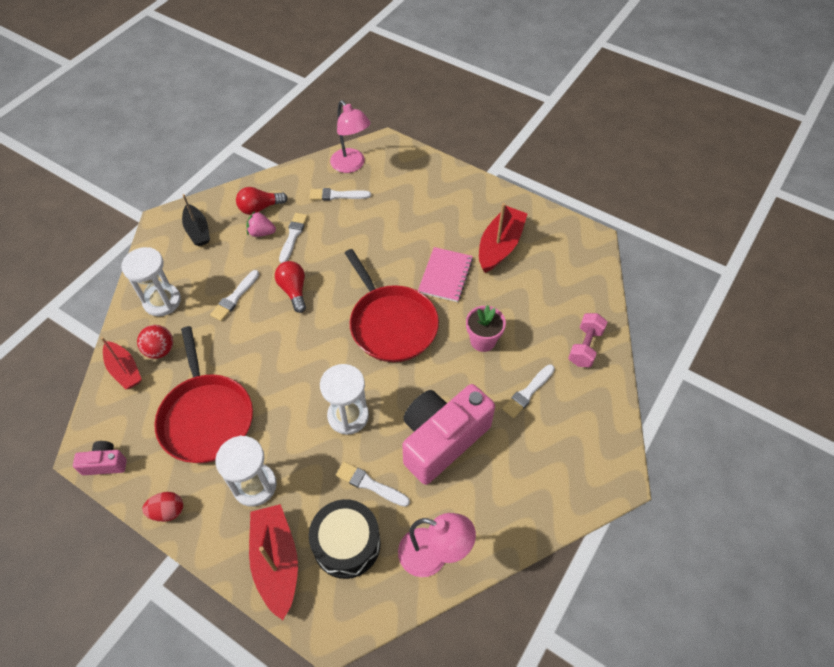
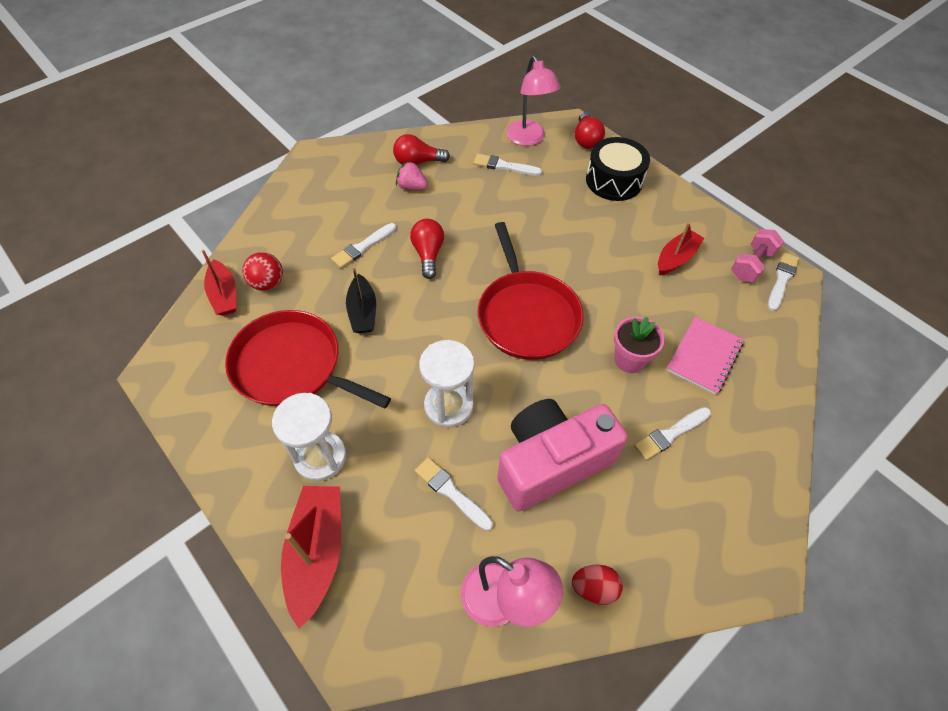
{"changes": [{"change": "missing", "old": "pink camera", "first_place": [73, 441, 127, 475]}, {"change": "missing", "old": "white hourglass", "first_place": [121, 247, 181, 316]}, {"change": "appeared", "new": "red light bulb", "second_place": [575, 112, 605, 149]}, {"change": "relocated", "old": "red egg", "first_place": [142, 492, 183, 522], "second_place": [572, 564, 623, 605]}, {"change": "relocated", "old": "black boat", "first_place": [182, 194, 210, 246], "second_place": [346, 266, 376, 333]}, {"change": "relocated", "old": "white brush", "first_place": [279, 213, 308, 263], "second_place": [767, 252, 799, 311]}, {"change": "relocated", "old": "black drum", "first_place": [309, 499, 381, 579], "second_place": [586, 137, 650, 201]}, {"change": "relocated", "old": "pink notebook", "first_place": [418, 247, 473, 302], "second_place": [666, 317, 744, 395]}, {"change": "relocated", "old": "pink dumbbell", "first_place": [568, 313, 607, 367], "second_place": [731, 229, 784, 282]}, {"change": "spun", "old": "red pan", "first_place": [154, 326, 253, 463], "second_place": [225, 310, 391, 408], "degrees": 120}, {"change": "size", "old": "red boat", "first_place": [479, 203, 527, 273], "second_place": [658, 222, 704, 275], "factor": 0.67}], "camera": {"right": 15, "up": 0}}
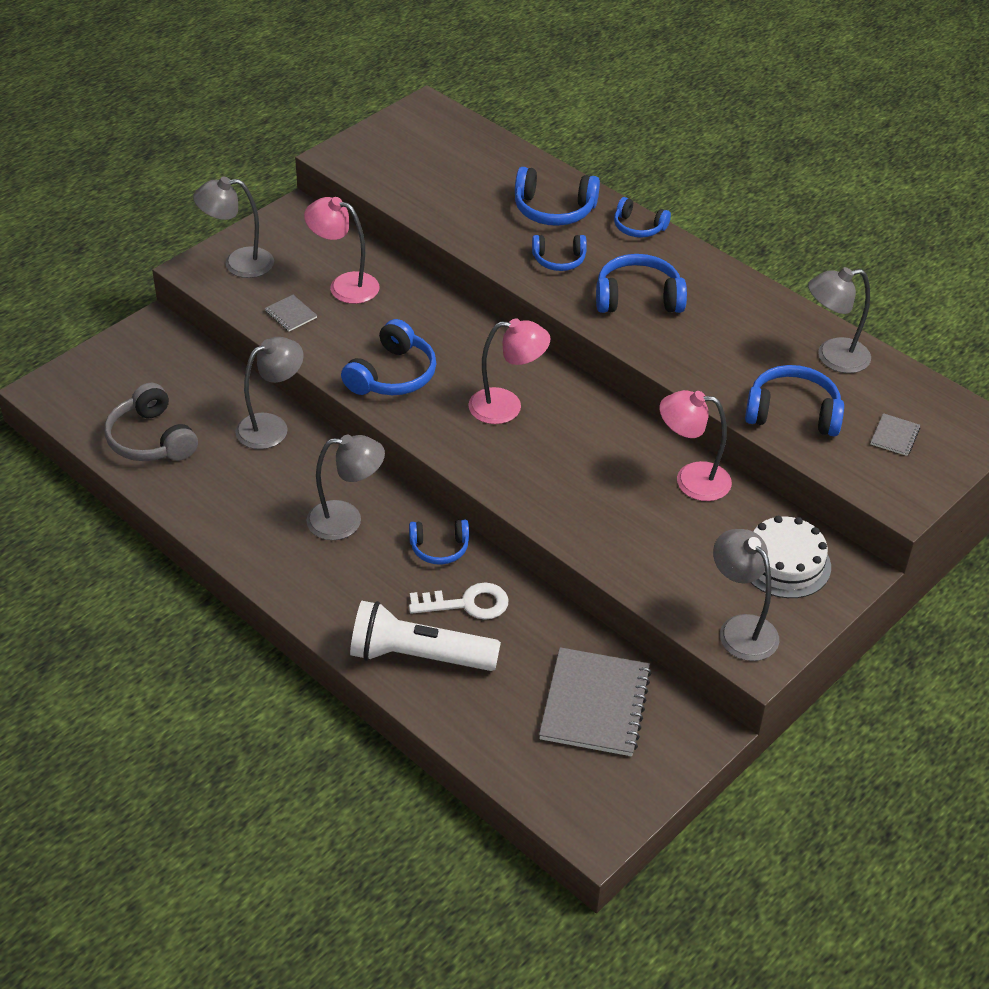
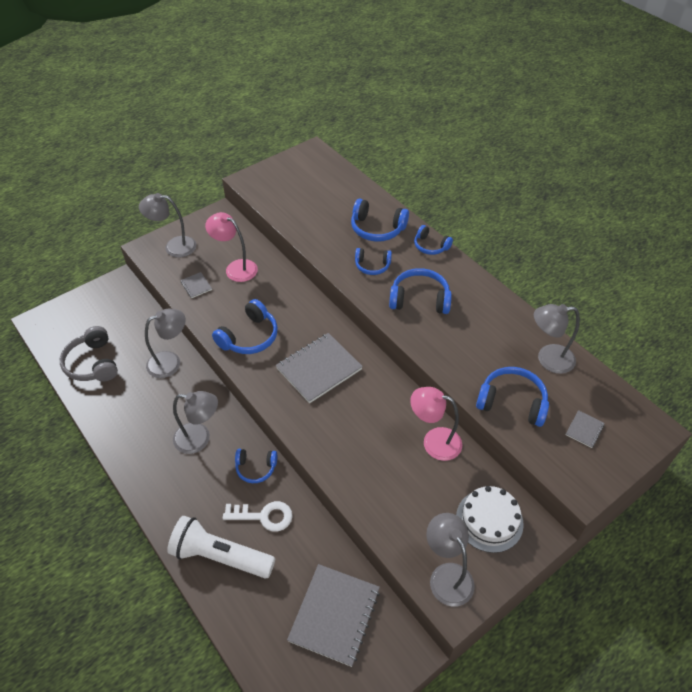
{"changes": [{"change": "exchanged", "old": "pink lamp", "new": "grey notebook", "first_place": [468, 318, 551, 424], "second_place": [276, 333, 363, 403]}], "camera": {"right": 10, "up": 5}}
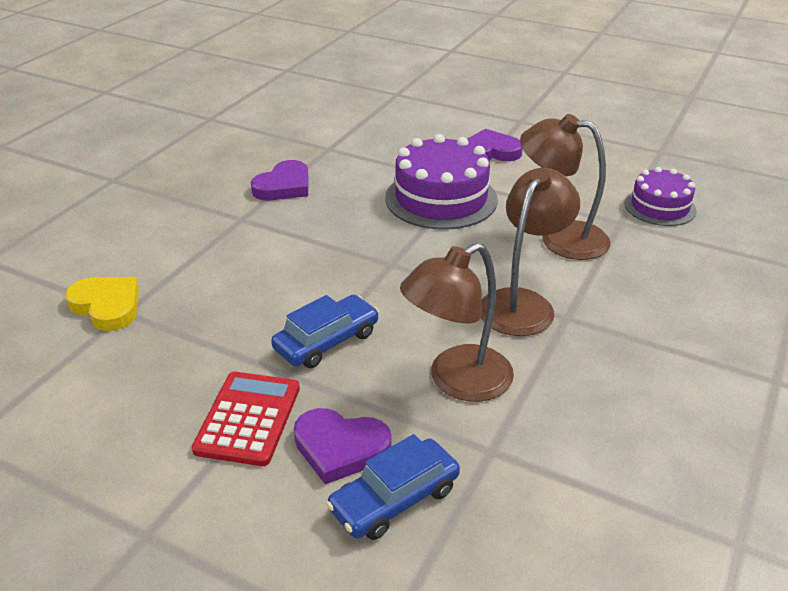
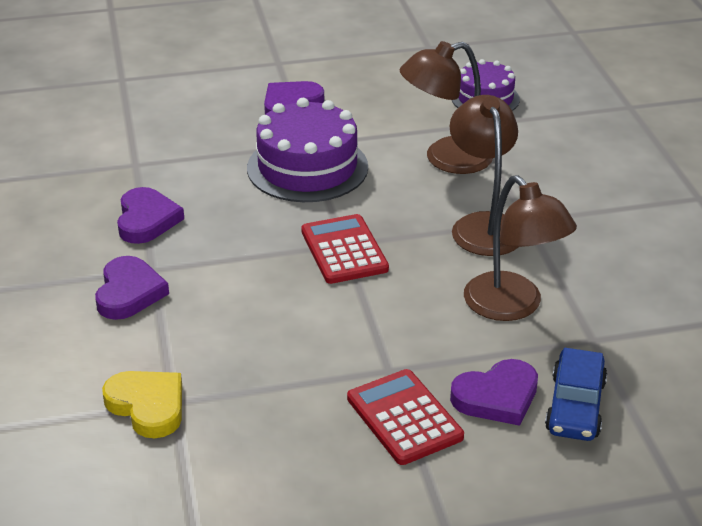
{"changes": [{"change": "missing", "old": "blue car", "first_place": [271, 294, 379, 368]}, {"change": "appeared", "new": "purple heart", "second_place": [95, 256, 169, 320]}, {"change": "appeared", "new": "red calculator", "second_place": [301, 214, 389, 284]}, {"change": "spun", "old": "yellow heart", "first_place": [65, 277, 139, 331], "second_place": [102, 371, 182, 438], "degrees": 45}, {"change": "spun", "old": "brown lamp", "first_place": [400, 243, 514, 402], "second_place": [464, 175, 577, 321], "degrees": -45}], "camera": {"right": -40, "up": 0}}
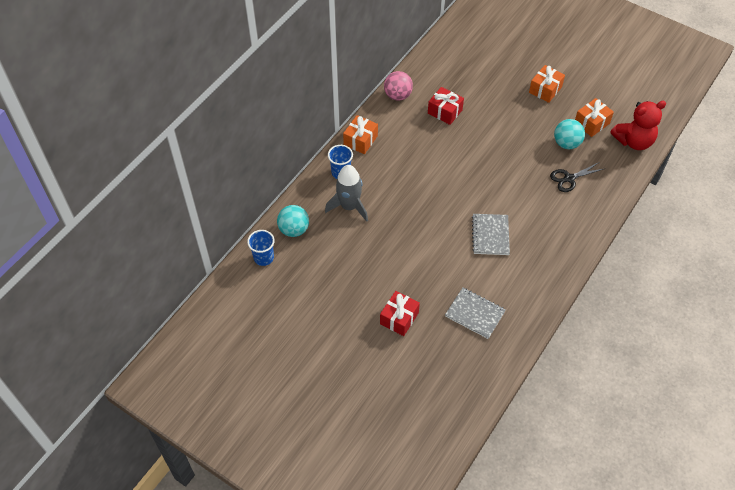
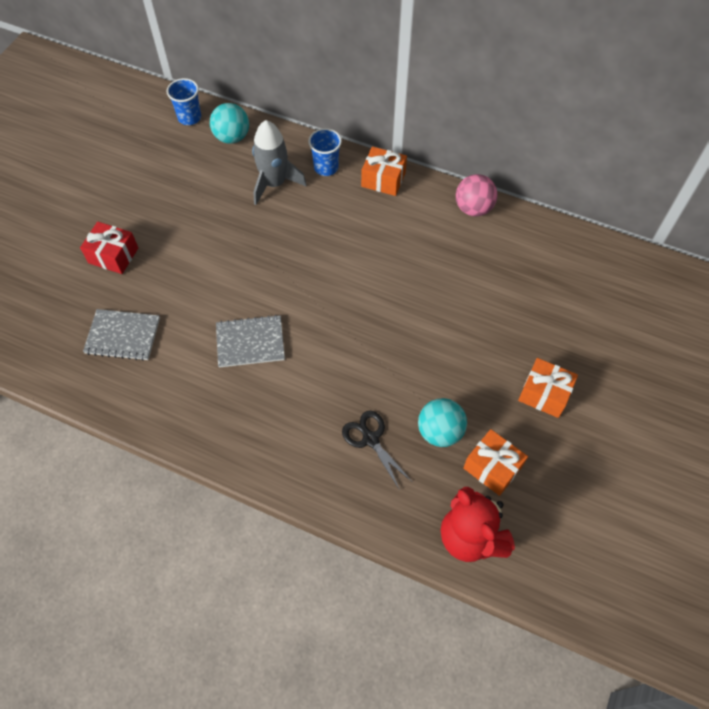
{"changes": [{"change": "missing", "old": "red gift", "first_place": [428, 87, 464, 125]}, {"change": "spun", "old": "grey notebook", "first_place": [445, 288, 506, 339], "second_place": [83, 309, 160, 361], "degrees": 75}], "camera": {"right": 80, "up": 5}}
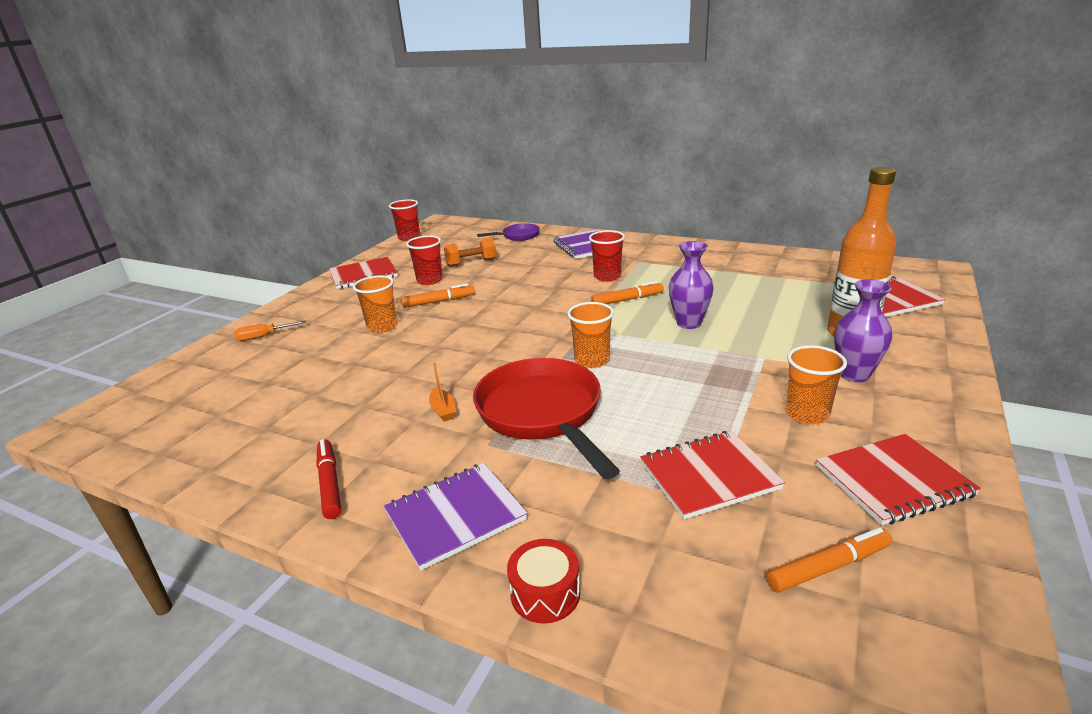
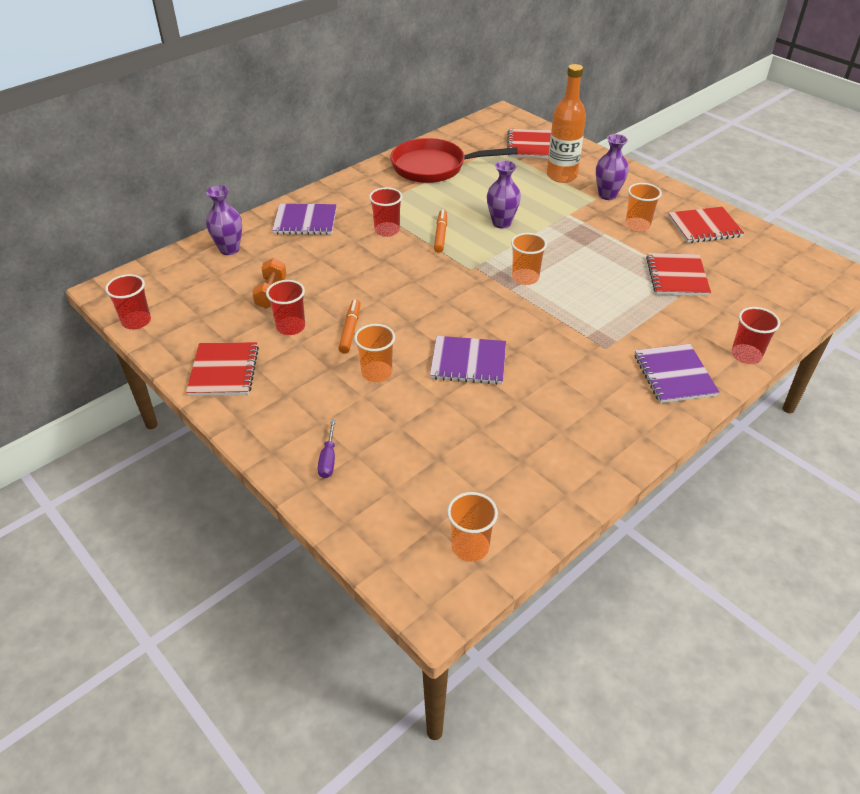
{"changes": [{"change": "missing", "old": "red marker", "first_place": [316, 439, 341, 519]}, {"change": "missing", "old": "orange boat", "first_place": [429, 362, 456, 421]}, {"change": "missing", "old": "orange marker", "first_place": [766, 527, 893, 593]}, {"change": "appeared", "new": "purple notebook", "second_place": [430, 336, 506, 385]}, {"change": "appeared", "new": "orange cup", "second_place": [447, 492, 498, 562]}, {"change": "relocated", "old": "red pan", "first_place": [473, 358, 620, 479], "second_place": [390, 138, 518, 183]}, {"change": "exchanged", "old": "purple pan", "new": "purple vase", "first_place": [477, 223, 540, 241], "second_place": [206, 185, 242, 255]}, {"change": "exchanged", "old": "red drum", "new": "red cup", "first_place": [507, 539, 580, 624], "second_place": [731, 307, 780, 364]}, {"change": "colour", "old": "orange screwdriver", "new": "purple screwdriver", "first_place": [234, 320, 306, 341], "second_place": [318, 419, 336, 478]}, {"change": "spun", "old": "red notebook", "first_place": [816, 434, 981, 526], "second_place": [668, 207, 744, 243], "degrees": 75}], "camera": {"right": -70, "up": 15}}
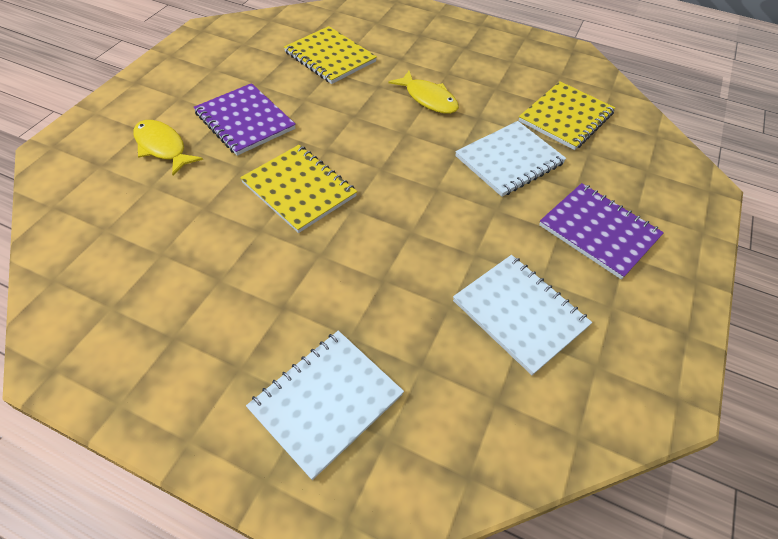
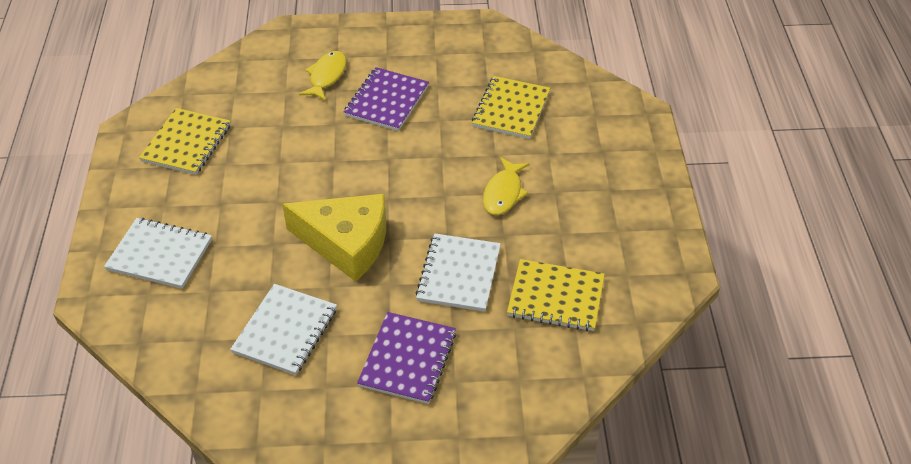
{"changes": [{"change": "appeared", "new": "yellow cheese", "second_place": [282, 194, 386, 282]}, {"change": "relocated", "old": "yellow notebook", "first_place": [240, 145, 357, 233], "second_place": [139, 108, 231, 175]}, {"change": "spun", "old": "white notebook", "first_place": [455, 121, 566, 197], "second_place": [416, 234, 501, 312], "degrees": 75}], "camera": {"right": 65, "up": -5}}
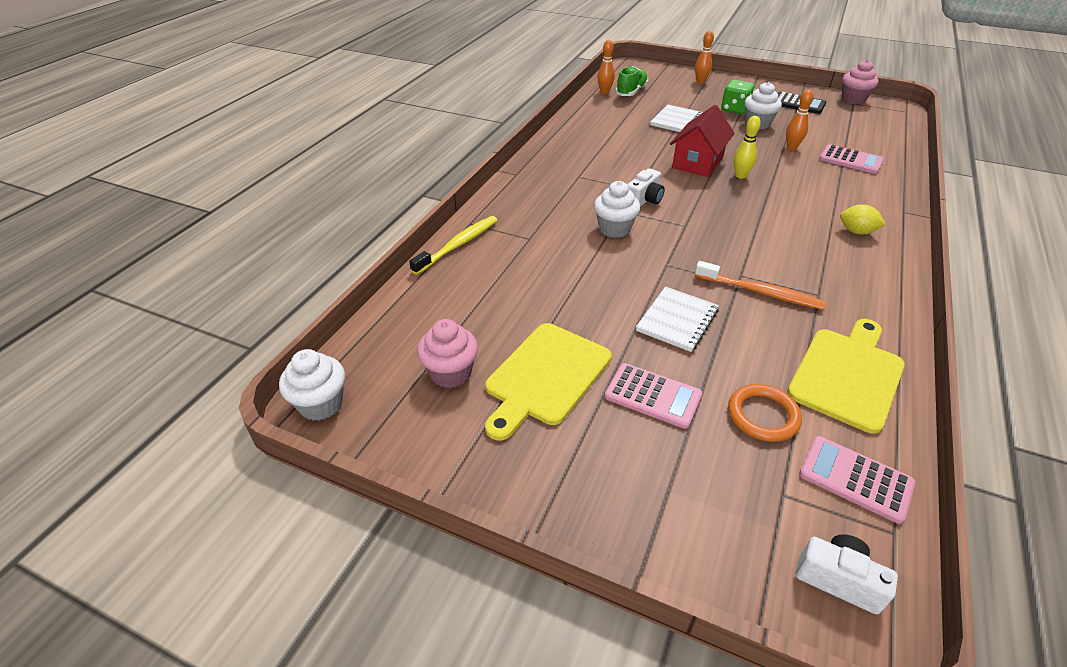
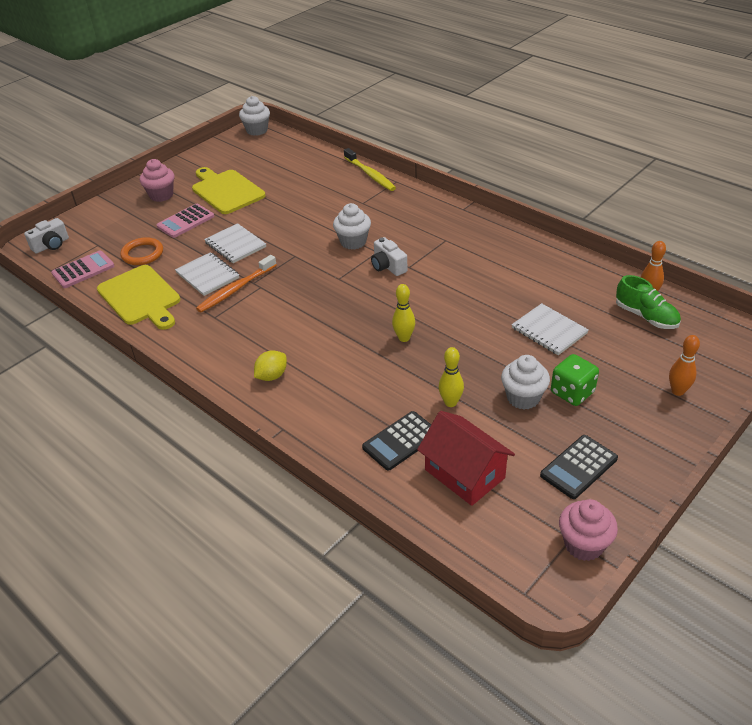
{"changes": [{"change": "appeared", "new": "white notebook", "second_place": [175, 252, 239, 296]}, {"change": "relocated", "old": "pink cupcake", "first_place": [417, 319, 478, 388], "second_place": [140, 159, 174, 202]}, {"change": "relocated", "old": "red house", "first_place": [670, 105, 735, 177], "second_place": [417, 411, 515, 506]}, {"change": "colour", "old": "orange bowling pin", "new": "yellow bowling pin", "first_place": [786, 90, 814, 150], "second_place": [439, 347, 464, 407]}, {"change": "colour", "old": "pink calculator", "new": "black calculator", "first_place": [819, 144, 884, 174], "second_place": [362, 411, 431, 471]}], "camera": {"right": 110, "up": 0}}
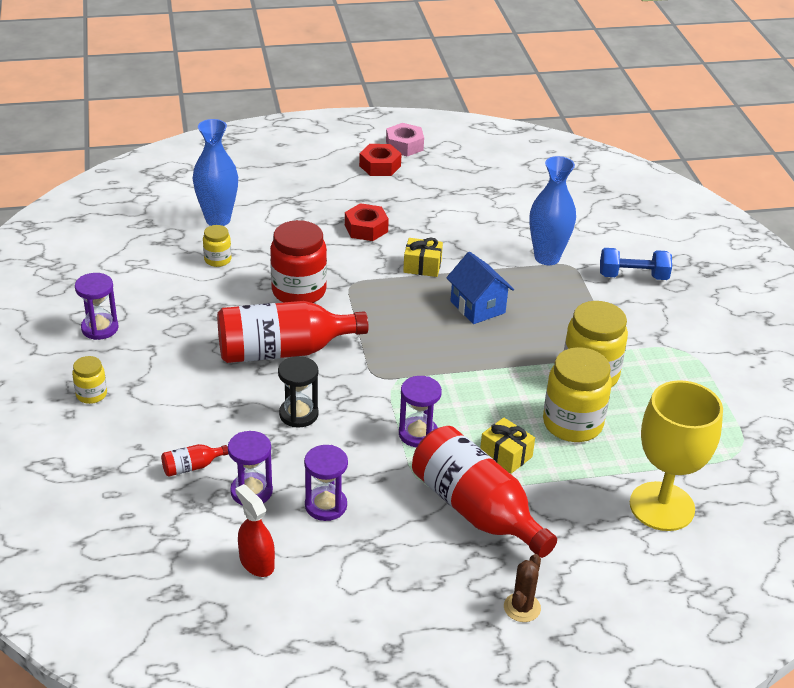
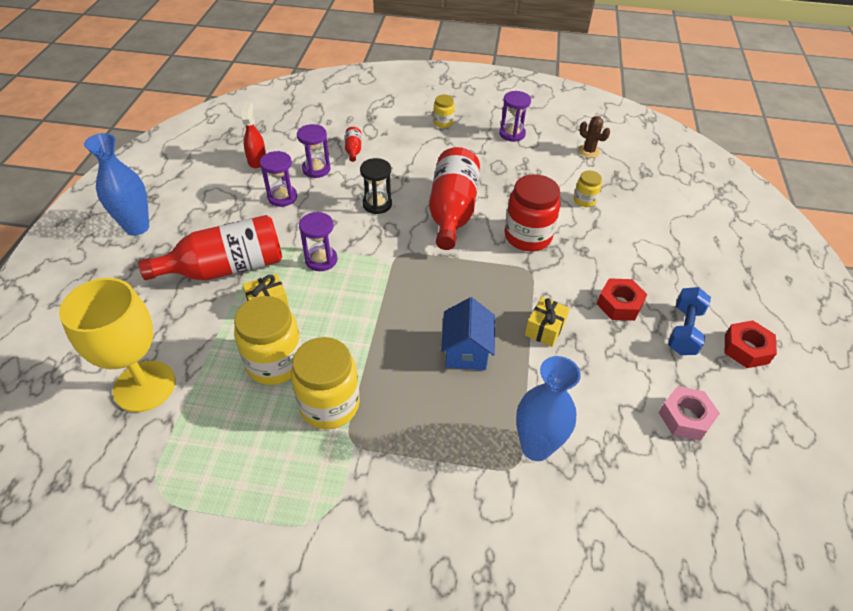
{"changes": [{"change": "relocated", "old": "blue vase", "first_place": [193, 119, 238, 226], "second_place": [84, 133, 149, 236]}, {"change": "relocated", "old": "pink nut", "first_place": [386, 123, 424, 156], "second_place": [659, 386, 720, 441]}, {"change": "relocated", "old": "brown cactus", "first_place": [504, 554, 541, 622], "second_place": [578, 116, 610, 158]}, {"change": "relocated", "old": "blue dumbbell", "first_place": [600, 248, 672, 280], "second_place": [668, 287, 711, 355]}, {"change": "spun", "old": "red spray bottle", "first_place": [235, 484, 275, 577], "second_place": [242, 102, 266, 168], "degrees": -75}, {"change": "spun", "old": "blue house", "first_place": [446, 252, 514, 324], "second_place": [441, 297, 495, 370], "degrees": -75}], "camera": {"right": 110, "up": 10}}
